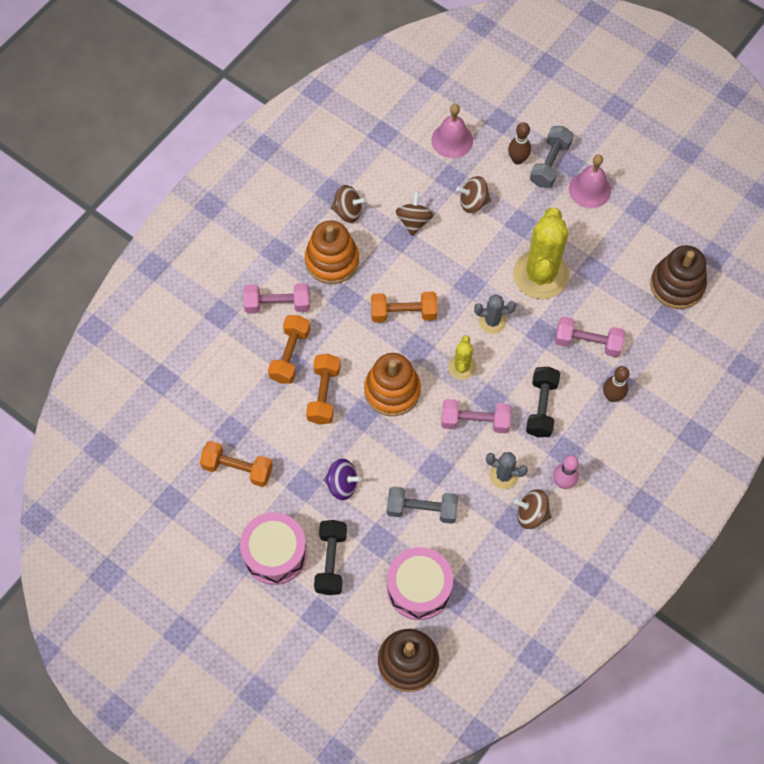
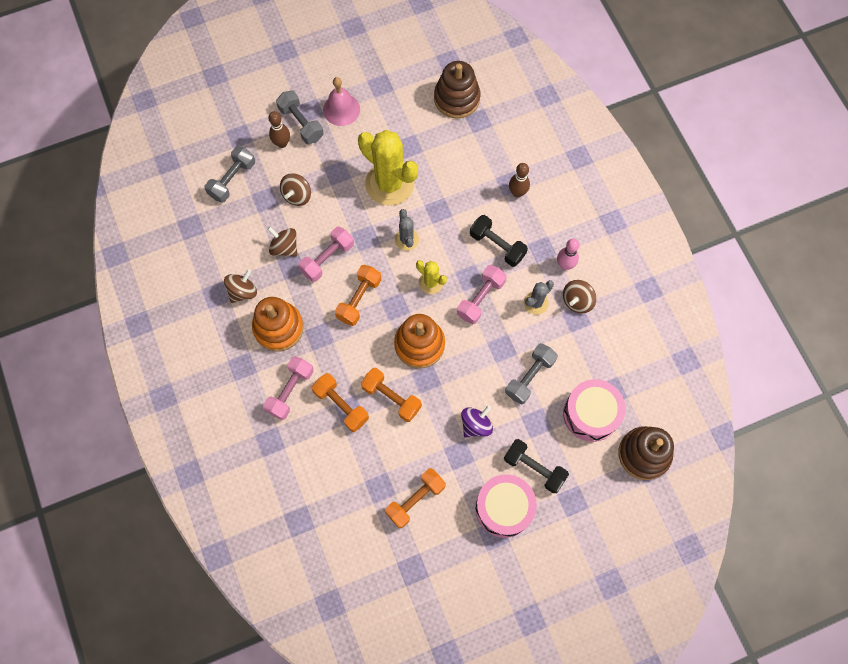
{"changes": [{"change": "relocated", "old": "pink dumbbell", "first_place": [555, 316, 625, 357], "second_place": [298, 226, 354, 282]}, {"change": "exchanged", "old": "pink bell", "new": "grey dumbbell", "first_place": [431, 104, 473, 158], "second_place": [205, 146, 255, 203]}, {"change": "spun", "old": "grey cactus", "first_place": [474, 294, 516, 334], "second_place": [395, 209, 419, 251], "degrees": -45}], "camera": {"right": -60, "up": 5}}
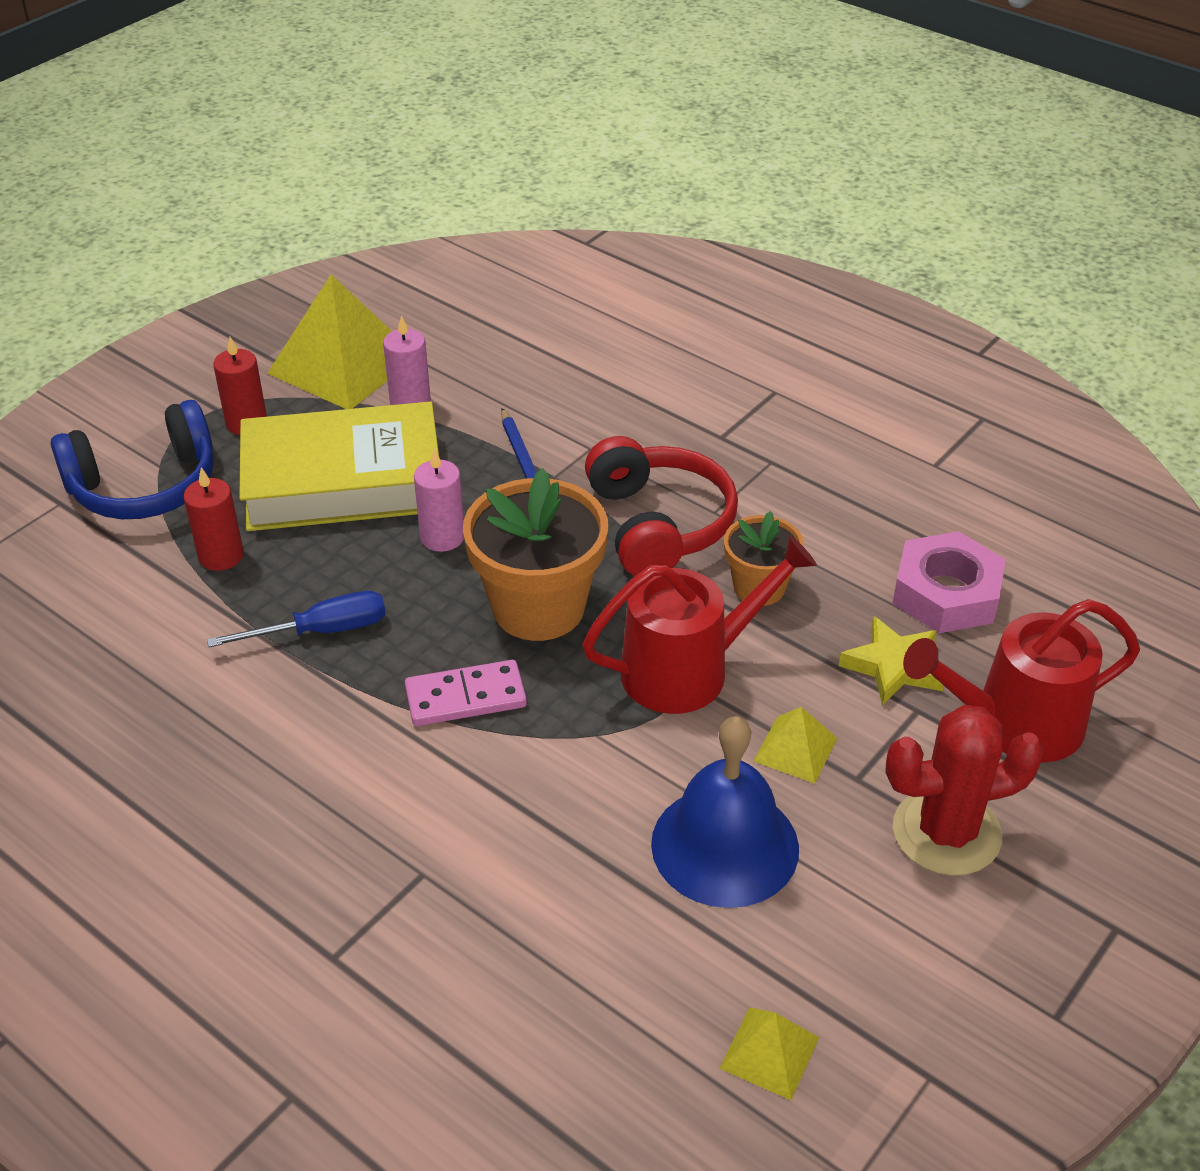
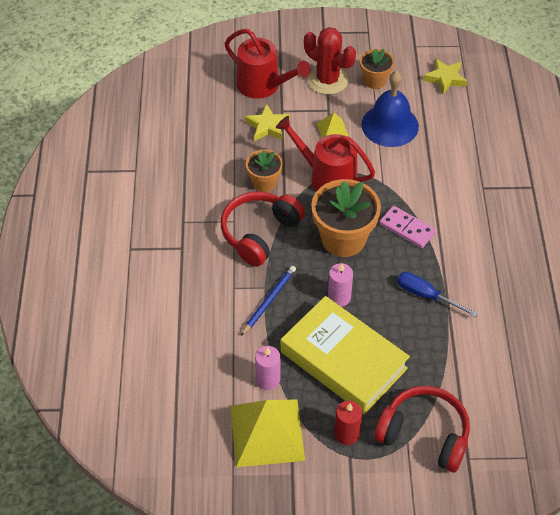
{"changes": [{"change": "missing", "old": "red candle", "first_place": [183, 467, 244, 571]}, {"change": "missing", "old": "pink nut", "first_place": [892, 531, 1006, 633]}, {"change": "appeared", "new": "orange flower pot", "second_place": [360, 48, 394, 89]}, {"change": "exchanged", "old": "yellow pyramid", "new": "yellow star", "first_place": [719, 1007, 819, 1100], "second_place": [423, 58, 468, 94]}, {"change": "colour", "old": "blue headphones", "new": "red headphones", "first_place": [51, 400, 214, 519], "second_place": [374, 386, 470, 472]}], "camera": {"right": -130, "up": 10}}
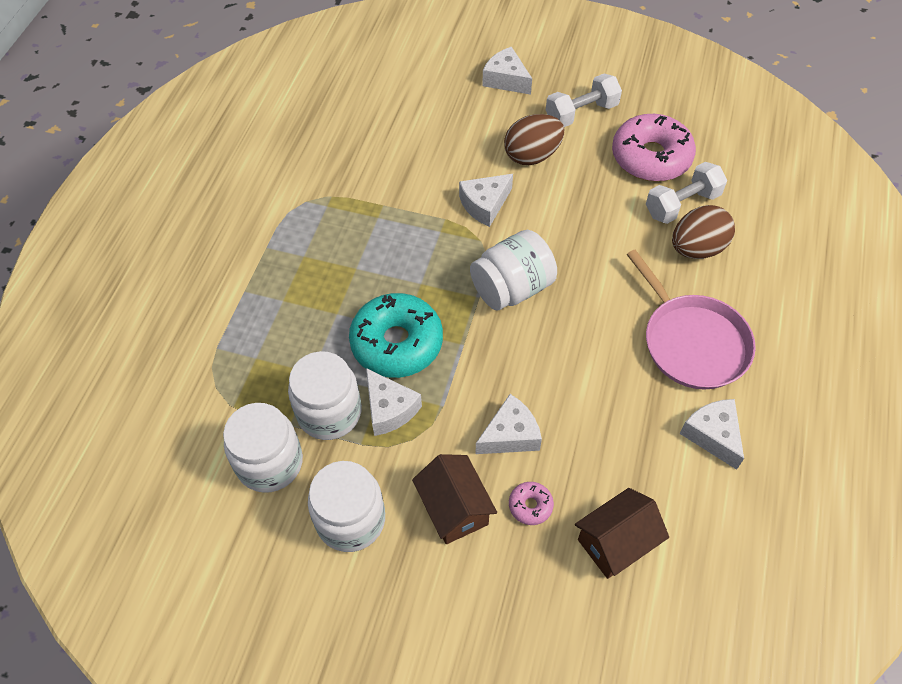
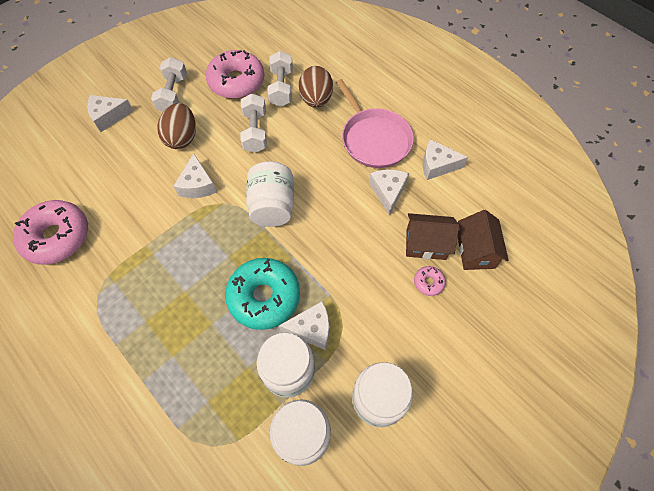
{"changes": [{"change": "appeared", "new": "pink donut", "second_place": [13, 200, 88, 265]}, {"change": "appeared", "new": "white dumbbell", "second_place": [240, 93, 267, 153]}, {"change": "relocated", "old": "brown house", "first_place": [412, 454, 497, 544], "second_place": [406, 213, 459, 260]}, {"change": "relocated", "old": "white cheese", "first_place": [475, 394, 542, 454], "second_place": [369, 170, 409, 216]}, {"change": "spun", "old": "pink pan", "first_place": [626, 250, 756, 390], "second_place": [336, 79, 414, 168], "degrees": 60}], "camera": {"right": -60, "up": 5}}
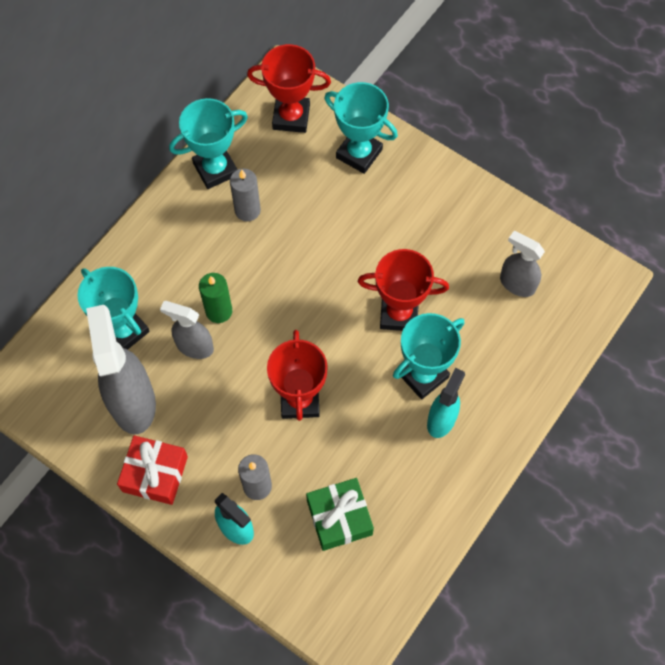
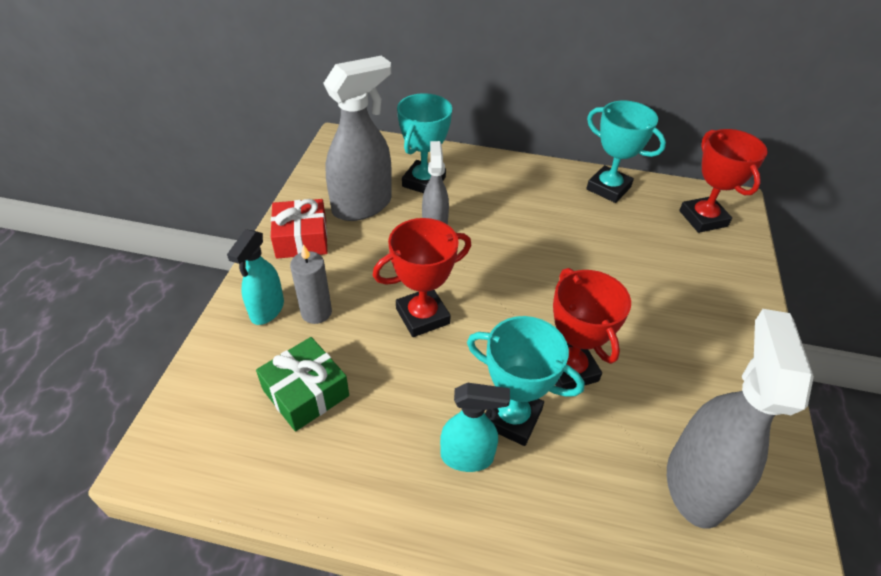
{"changes": [{"change": "missing", "old": "green candle", "first_place": [199, 273, 232, 323]}, {"change": "missing", "old": "grey candle", "first_place": [230, 169, 261, 221]}, {"change": "missing", "old": "turquoise trophy", "first_place": [325, 82, 398, 174]}, {"change": "size", "old": "grey spray bottle", "first_place": [500, 231, 545, 297], "second_place": [667, 309, 814, 529], "factor": 1.72}], "camera": {"right": 65, "up": -20}}
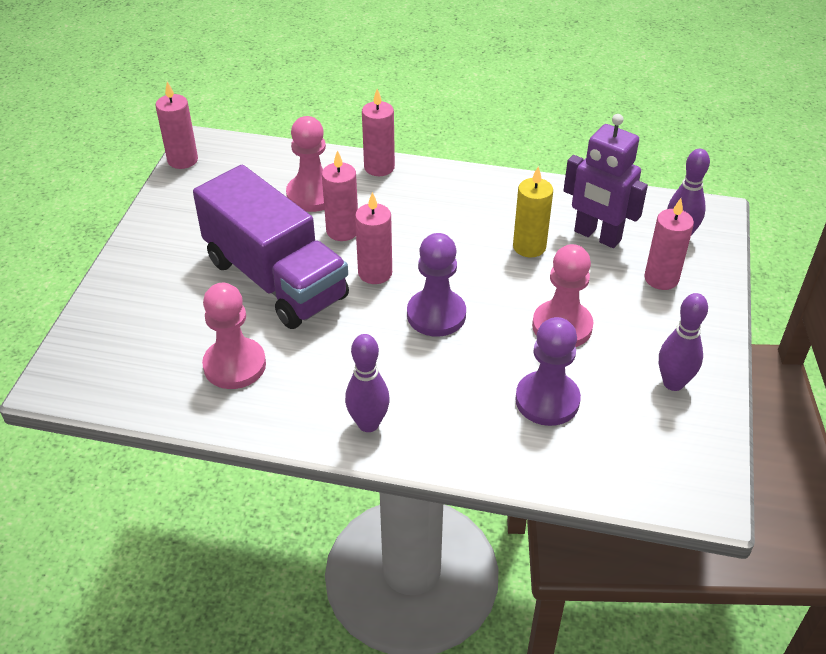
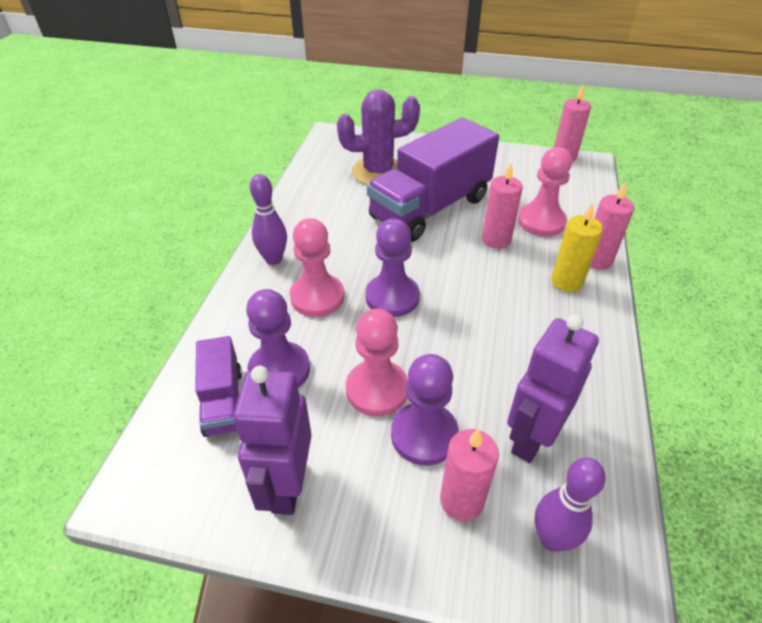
{"changes": [{"change": "missing", "old": "pink candle", "first_place": [355, 192, 392, 284]}, {"change": "appeared", "new": "purple truck", "second_place": [195, 336, 242, 437]}, {"change": "appeared", "new": "purple cactus", "second_place": [337, 89, 420, 185]}, {"change": "appeared", "new": "purple pawn", "second_place": [391, 354, 459, 466]}, {"change": "relocated", "old": "pink pawn", "first_place": [202, 283, 266, 389], "second_place": [290, 218, 344, 317]}, {"change": "relocated", "old": "yellow candle", "first_place": [513, 166, 553, 258], "second_place": [551, 203, 603, 292]}, {"change": "exchanged", "old": "purple bowling pin", "new": "purple robot", "first_place": [659, 293, 708, 391], "second_place": [233, 366, 312, 515]}], "camera": {"right": 90, "up": 0}}
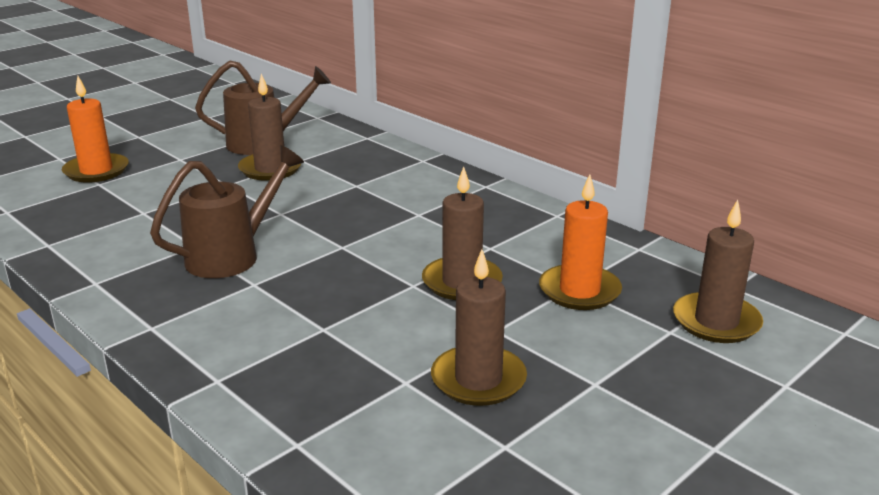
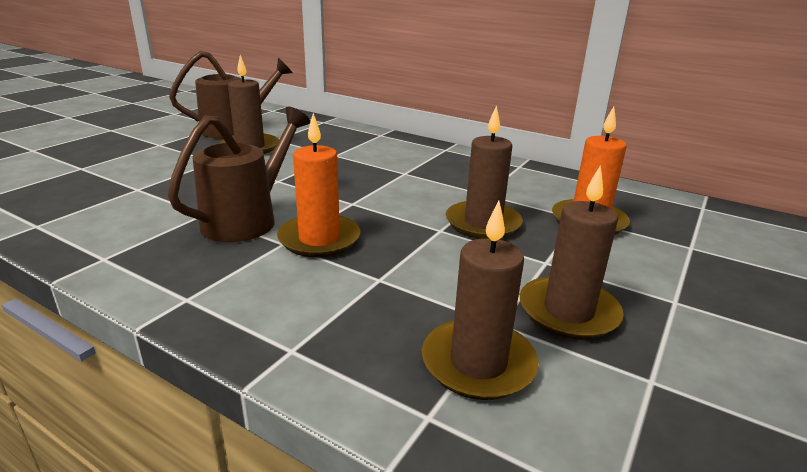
{"changes": [{"change": "relocated", "old": "orange candle", "first_place": [62, 76, 129, 183], "second_place": [277, 113, 360, 257]}, {"change": "relocated", "old": "brown candle", "first_place": [673, 200, 763, 343], "second_place": [422, 201, 539, 400]}], "camera": {"right": -15, "up": 0}}
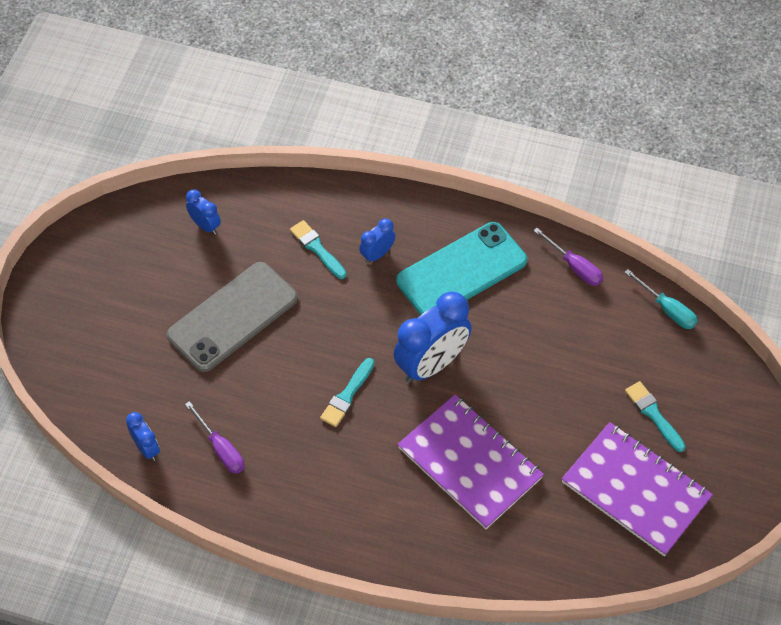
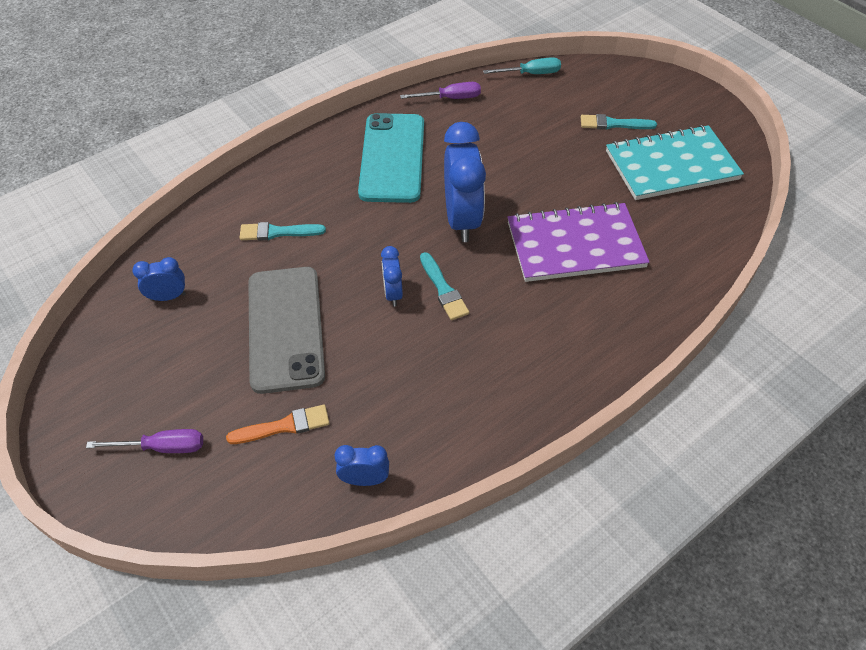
{"changes": [{"change": "appeared", "new": "orange brush", "second_place": [226, 405, 330, 444]}, {"change": "relocated", "old": "purple screwdriver", "first_place": [185, 401, 245, 474], "second_place": [86, 429, 203, 453]}, {"change": "relocated", "old": "blue clock", "first_place": [359, 218, 395, 263], "second_place": [381, 246, 403, 306]}, {"change": "colour", "old": "purple notebook", "new": "turquoise notebook", "first_place": [562, 422, 713, 556], "second_place": [606, 125, 744, 200]}], "camera": {"right": -55, "up": -5}}
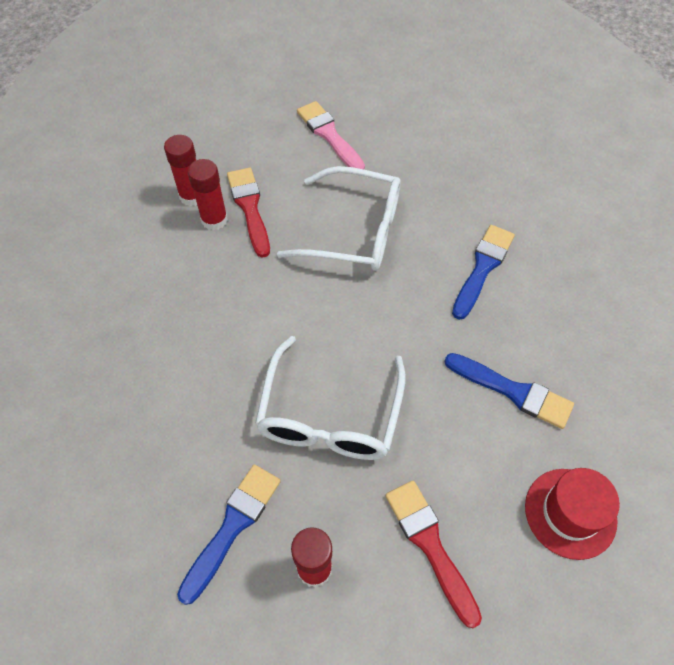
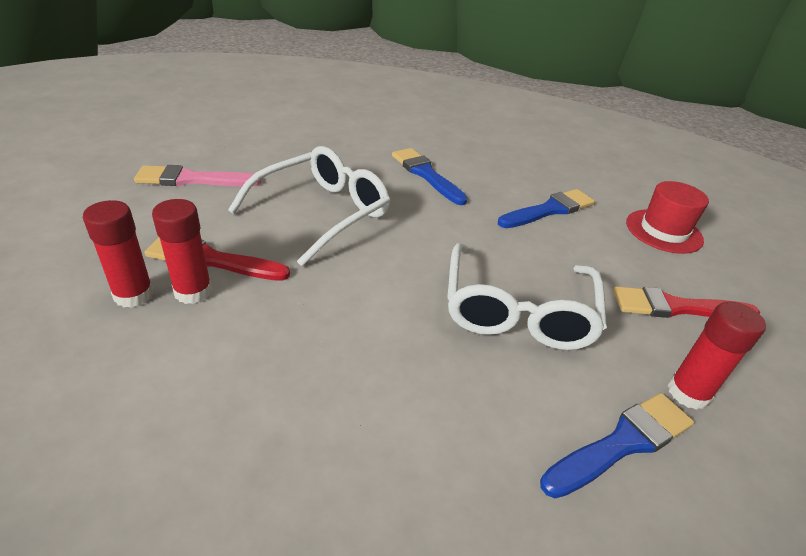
{"changes": [{"change": "spun", "old": "blue brush", "first_place": [177, 465, 281, 605], "second_place": [540, 393, 694, 498], "degrees": 90}, {"change": "spun", "old": "white glasses", "first_place": [255, 336, 406, 460], "second_place": [447, 243, 607, 350], "degrees": 60}], "camera": {"right": -65, "up": -20}}
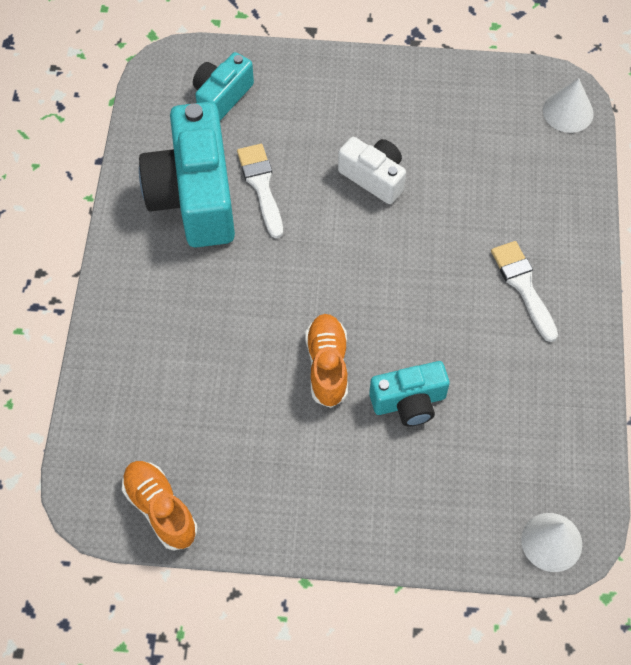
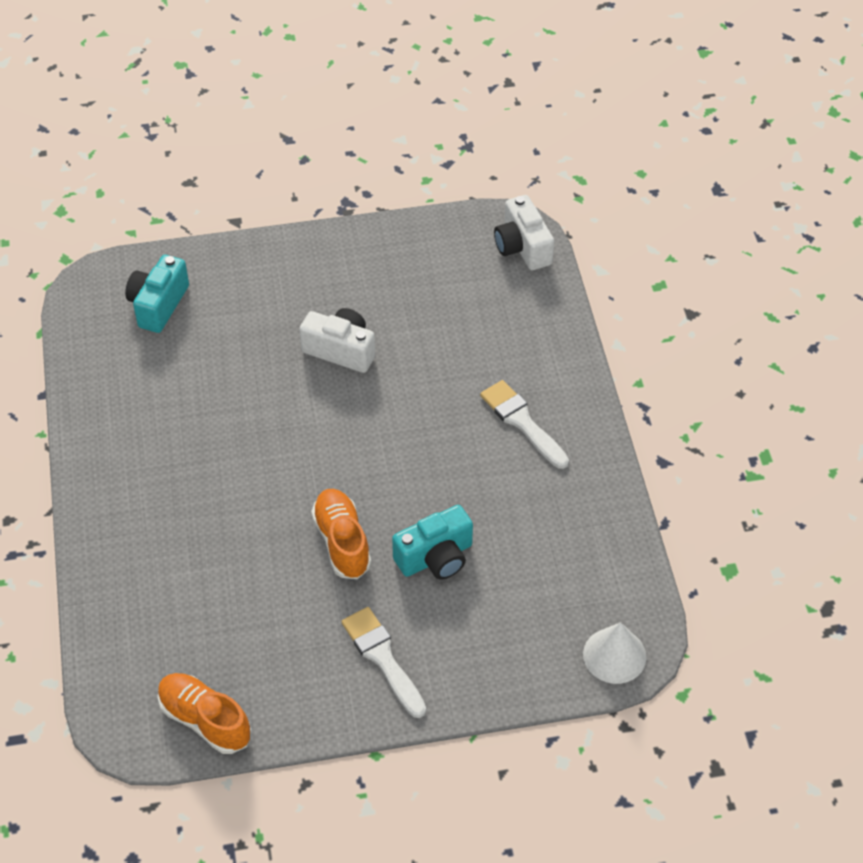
{"changes": [{"change": "missing", "old": "turquoise camera", "first_place": [139, 102, 235, 248]}, {"change": "relocated", "old": "white brush", "first_place": [237, 144, 283, 238], "second_place": [341, 607, 426, 718]}, {"change": "exchanged", "old": "white cone", "new": "white camera", "first_place": [543, 78, 594, 133], "second_place": [494, 195, 554, 270]}], "camera": {"right": -15, "up": -10}}
